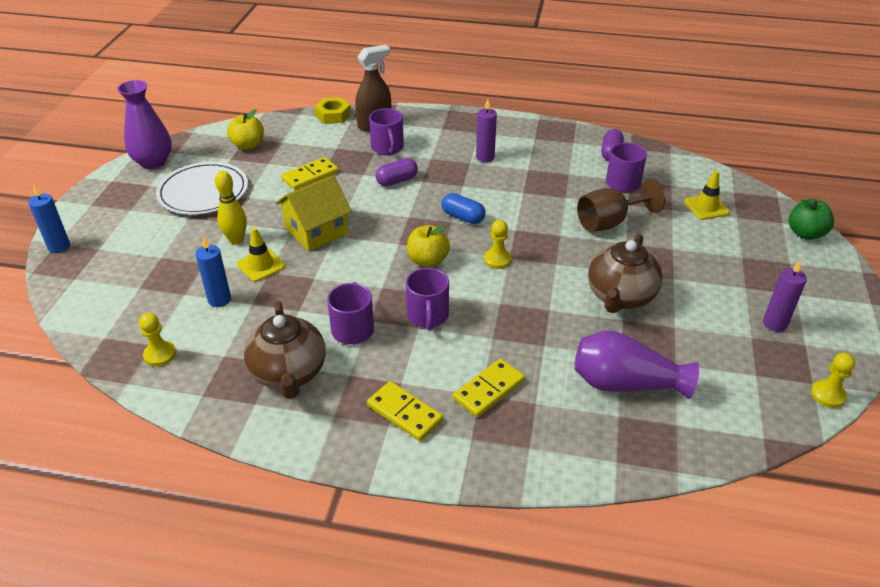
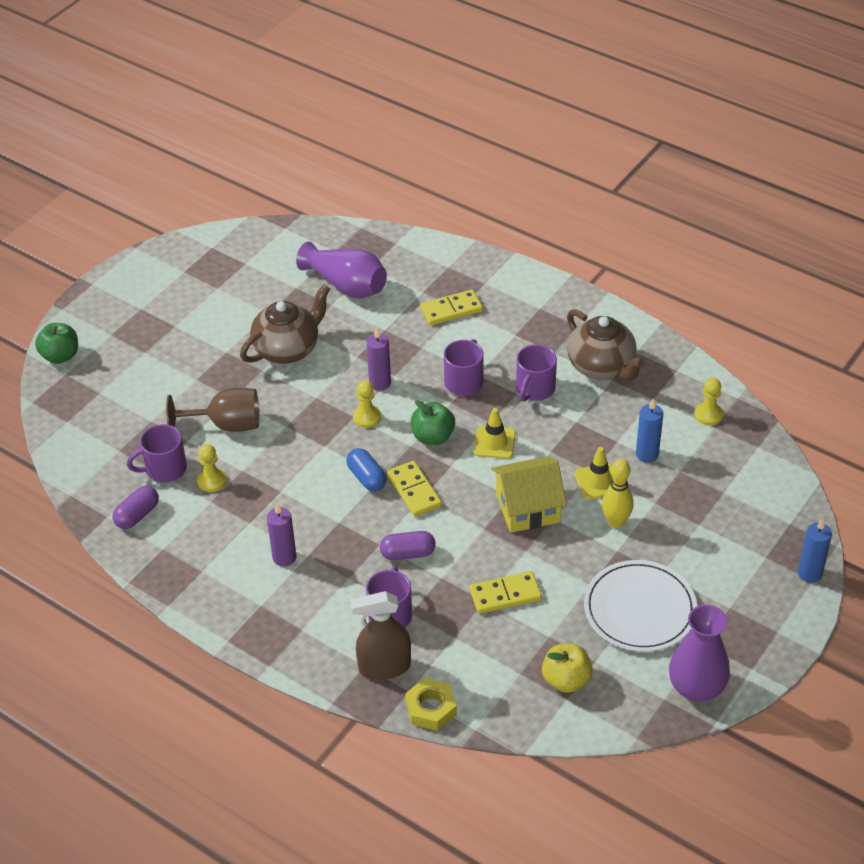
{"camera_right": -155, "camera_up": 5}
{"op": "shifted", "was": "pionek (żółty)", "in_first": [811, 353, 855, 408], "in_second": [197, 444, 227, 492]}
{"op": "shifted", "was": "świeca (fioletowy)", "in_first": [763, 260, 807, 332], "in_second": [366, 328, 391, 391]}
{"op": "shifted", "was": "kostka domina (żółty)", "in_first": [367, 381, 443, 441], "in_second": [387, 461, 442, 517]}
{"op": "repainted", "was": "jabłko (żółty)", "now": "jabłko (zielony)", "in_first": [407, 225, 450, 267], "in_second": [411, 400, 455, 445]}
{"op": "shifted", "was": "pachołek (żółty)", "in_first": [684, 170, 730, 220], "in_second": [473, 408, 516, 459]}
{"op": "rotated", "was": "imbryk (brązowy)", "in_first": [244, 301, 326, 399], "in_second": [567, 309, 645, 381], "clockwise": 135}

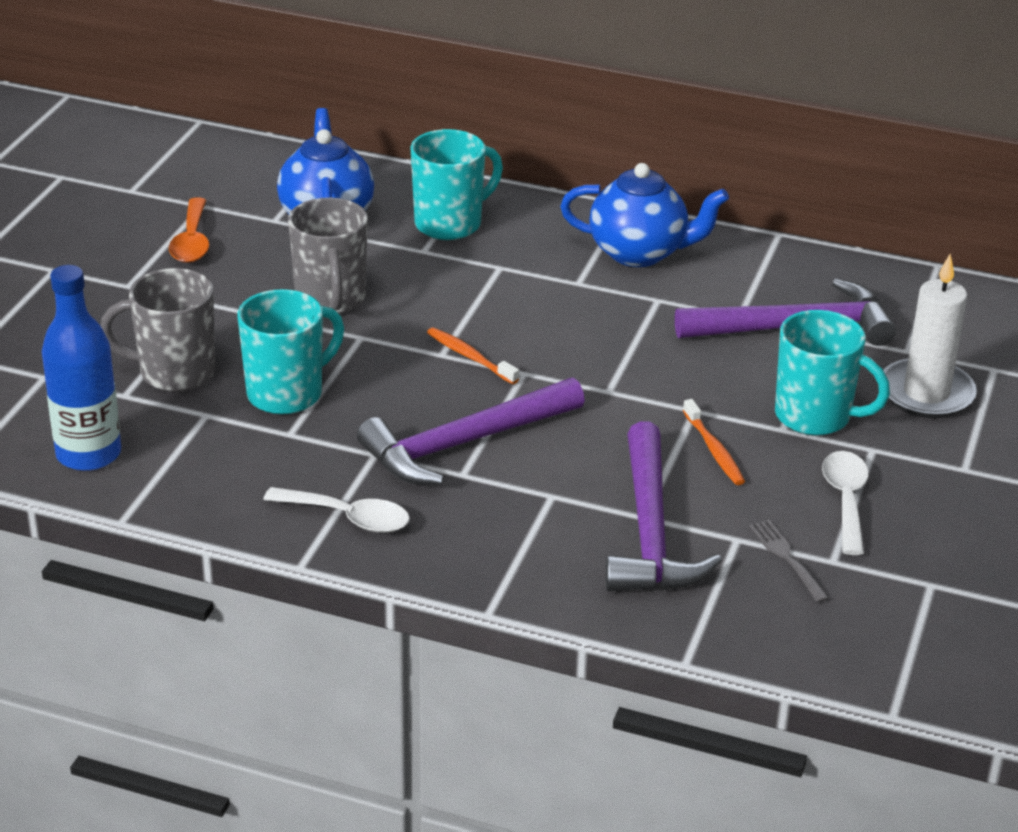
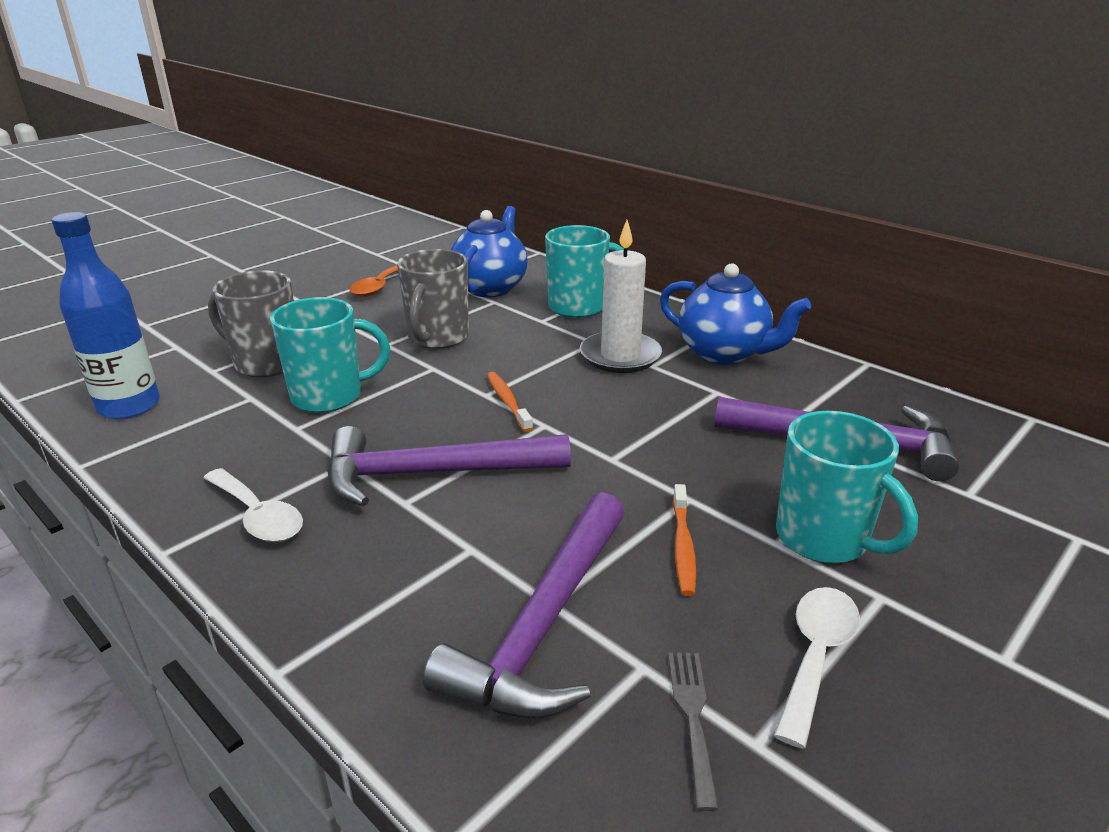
{"camera_right": 25, "camera_up": -5}
{"op": "shifted", "was": "świeca (biały)", "in_first": [883, 254, 977, 418], "in_second": [580, 220, 662, 373]}

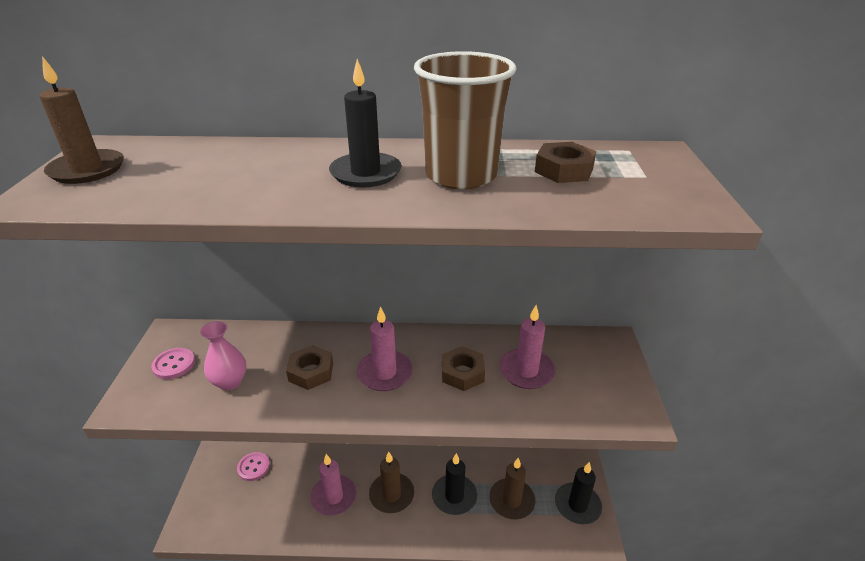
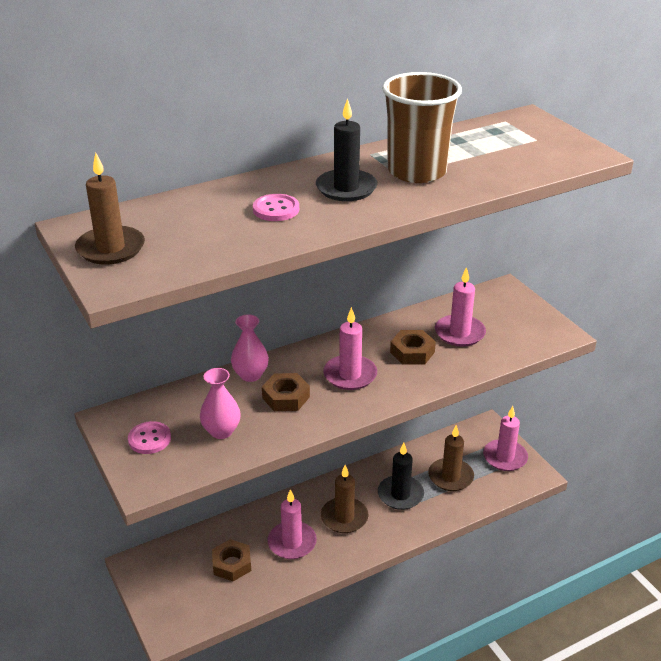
{"camera_right": -30, "camera_up": 0}
{"op": "shifted", "was": "nakrętka (brązowy)", "in_first": [535, 142, 596, 183], "in_second": [212, 539, 251, 581]}
{"op": "new", "now": "wazon (różowy)", "in_second": [231, 314, 269, 382]}
{"op": "shifted", "was": "guzik (różowy)", "in_first": [237, 452, 270, 481], "in_second": [253, 194, 299, 221]}
{"op": "repainted", "was": "świeca (czarny)", "now": "świeca (różowy)", "in_first": [555, 462, 602, 525], "in_second": [483, 406, 528, 471]}

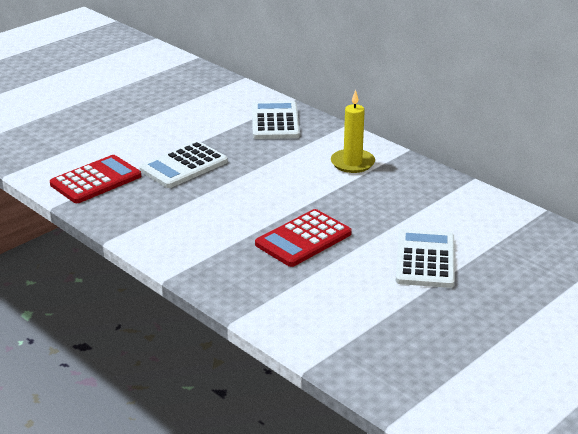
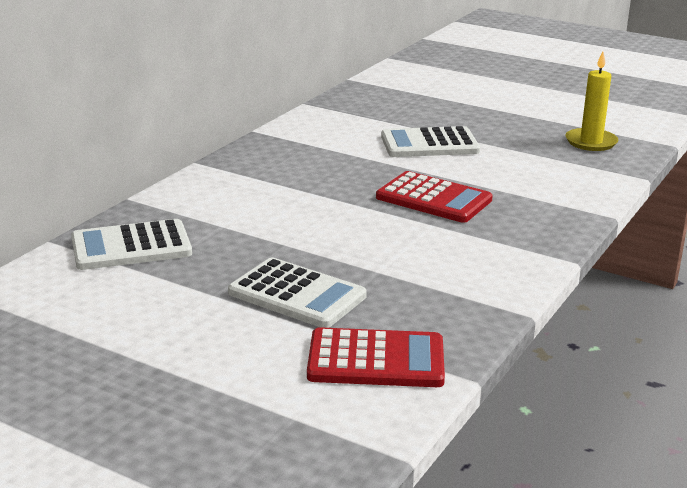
{"camera_right": -105, "camera_up": -5}
{"op": "rotated", "was": "kalkulator (czerwony)", "in_first": [50, 155, 141, 203], "in_second": [307, 327, 445, 387], "clockwise": 150}
{"op": "shifted", "was": "świeca (żółty)", "in_first": [331, 90, 375, 173], "in_second": [565, 51, 618, 151]}

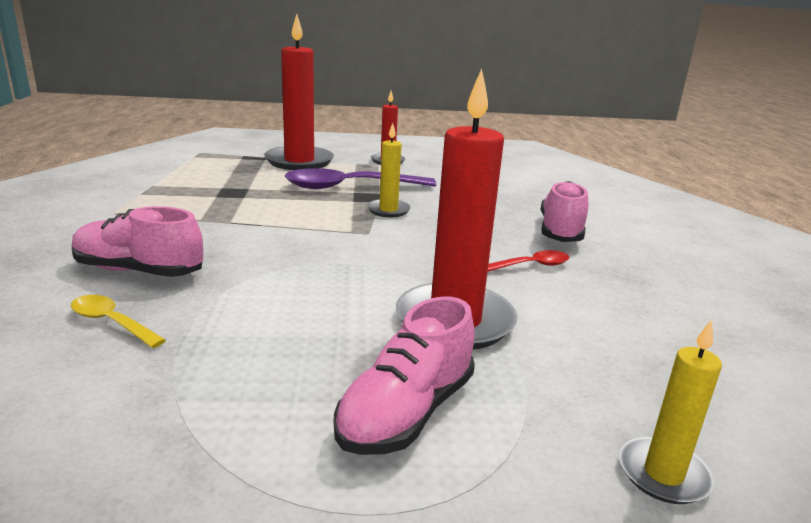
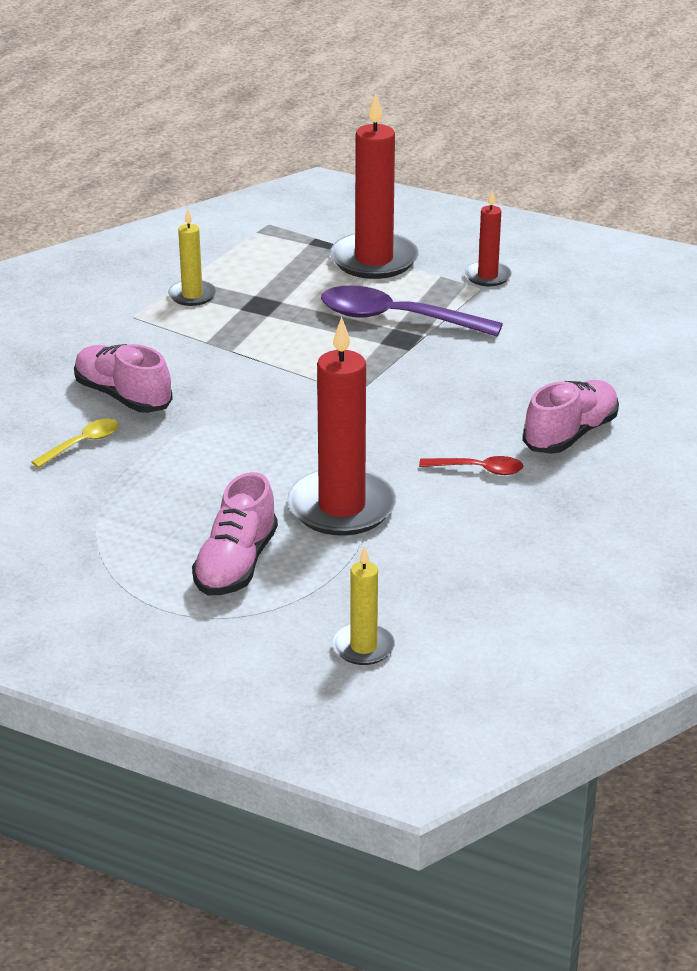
{"camera_right": 30, "camera_up": 10}
{"op": "rotated", "was": "łyżka (żółty)", "in_first": [71, 295, 166, 348], "in_second": [32, 419, 119, 468], "clockwise": 75}
{"op": "shifted", "was": "świeca (żółty)", "in_first": [367, 123, 411, 217], "in_second": [168, 209, 216, 306]}
{"op": "rotated", "was": "but (różowy)", "in_first": [334, 297, 475, 455], "in_second": [192, 472, 278, 595], "clockwise": -45}

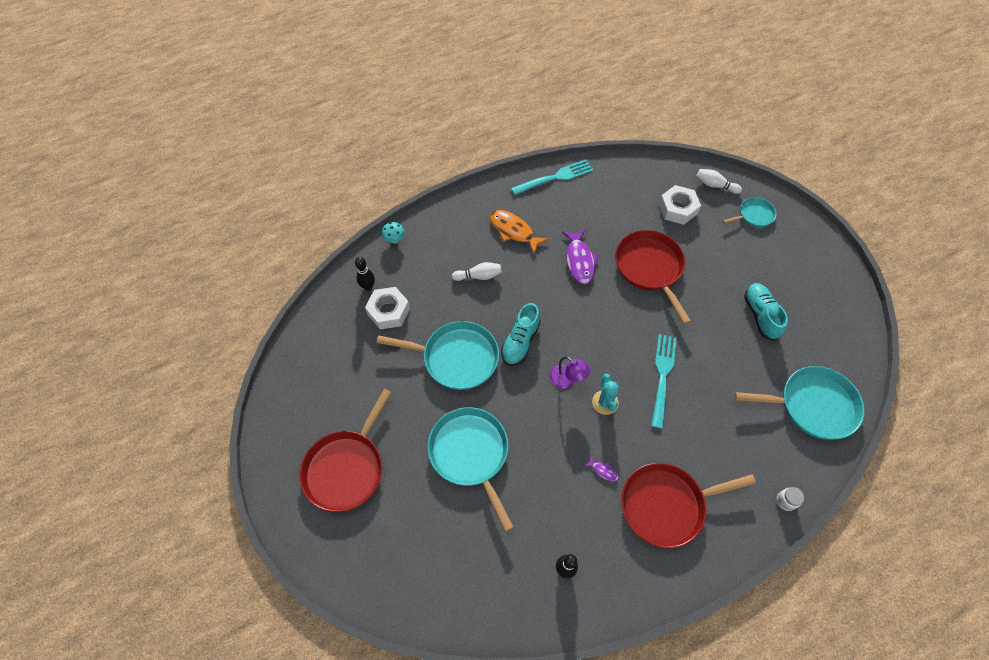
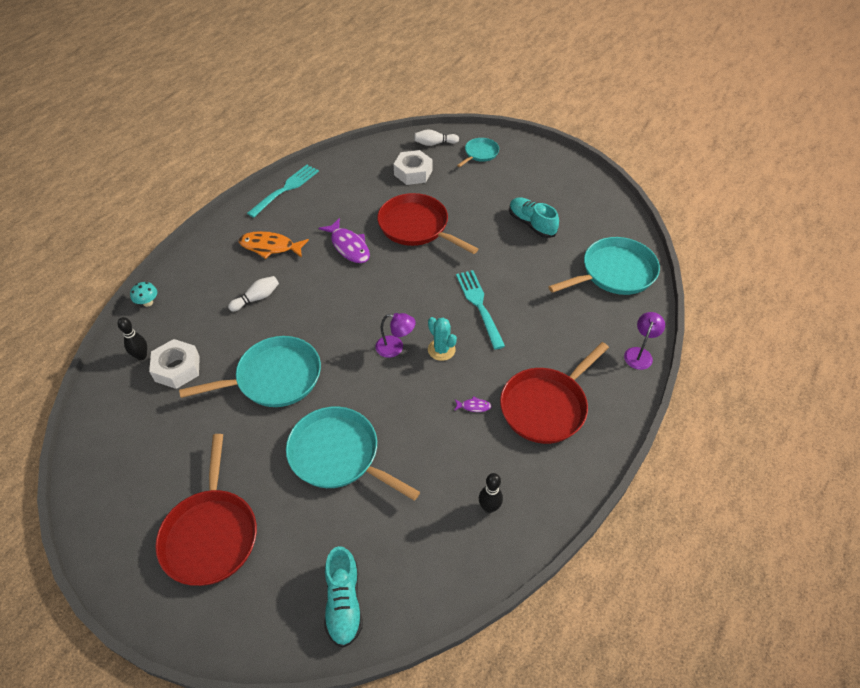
{"camera_right": -30, "camera_up": -10}
{"op": "shifted", "was": "but (turkusowy)", "in_first": [501, 303, 541, 366], "in_second": [325, 546, 362, 648]}
{"op": "swapped", "was": "słoik (biały)", "now": "lampka (fioletowy)", "in_first": [776, 487, 804, 511], "in_second": [624, 312, 665, 370]}

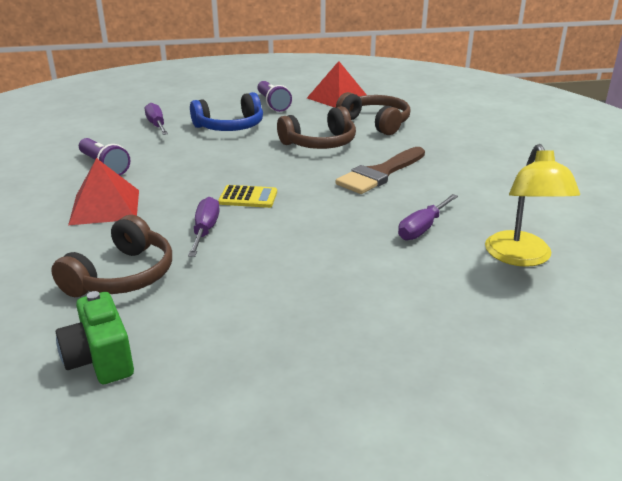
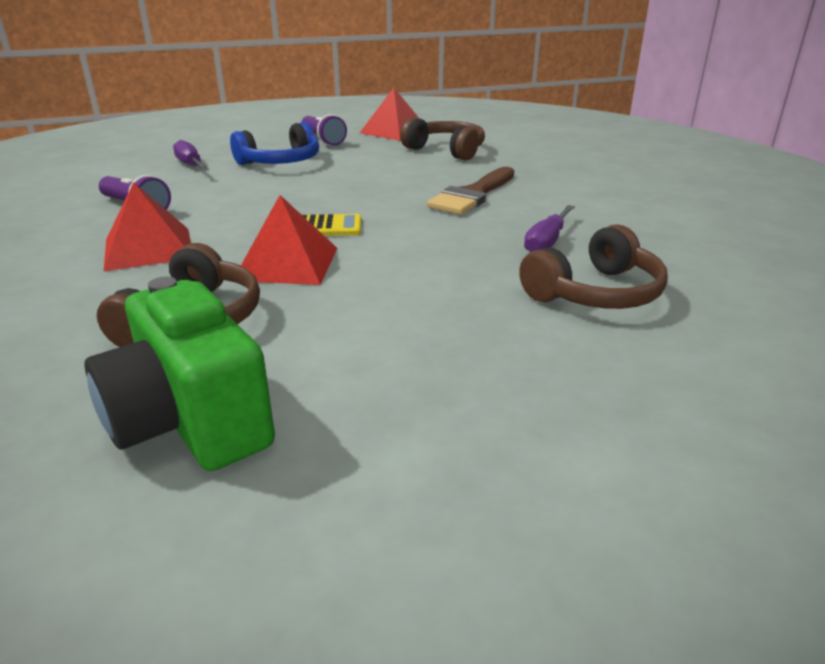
{"camera_right": -10, "camera_up": 0}
{"op": "scaled", "was": "aparat fotograficzny (zielony)", "in_first": [56, 291, 134, 384], "in_second": [84, 277, 275, 471], "ratio": 1.52}
{"op": "swapped", "was": "śrubokręt (fioletowy)", "now": "piramida (czerwony)", "in_first": [188, 197, 220, 257], "in_second": [241, 195, 337, 285]}
{"op": "shifted", "was": "słuchawki (brązowy)", "in_first": [277, 106, 356, 149], "in_second": [519, 224, 668, 309]}
{"op": "gone", "was": "lampka (żółty)", "in_first": [485, 144, 580, 267]}

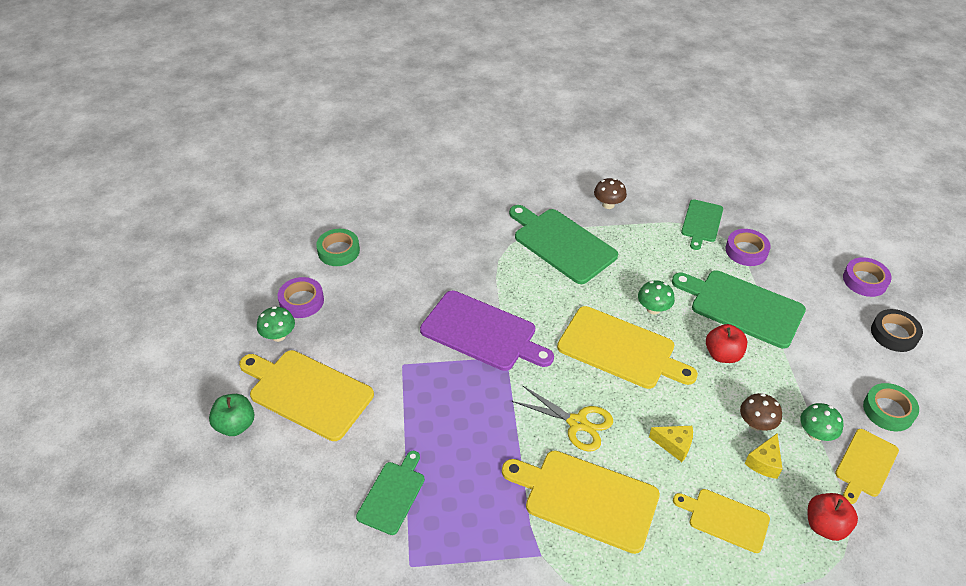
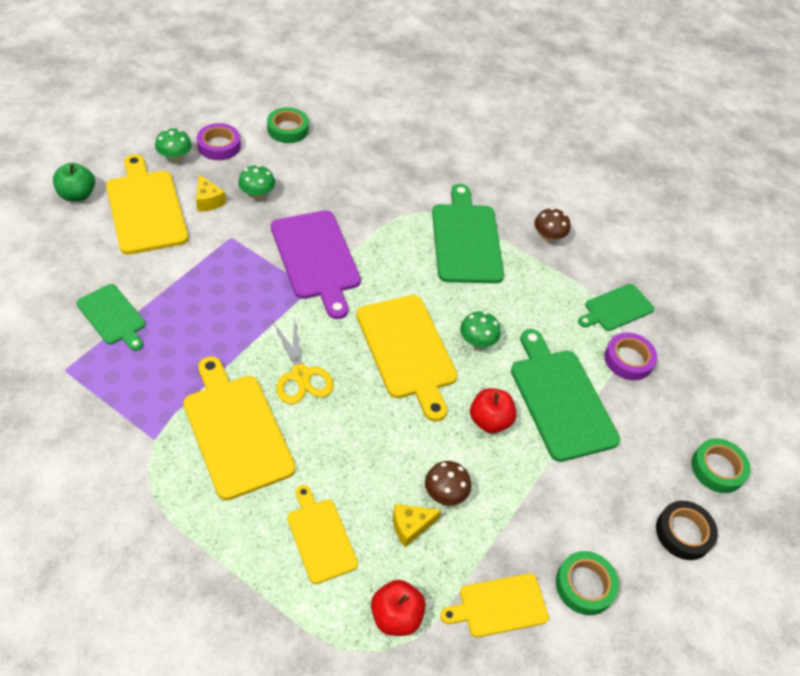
{"camera_right": 35, "camera_up": 5}
{"op": "rotated", "was": "deska do krojenia (zielony)", "in_first": [356, 451, 425, 535], "in_second": [76, 284, 146, 351], "clockwise": 75}
{"op": "shifted", "was": "ser (żółty)", "in_first": [649, 426, 693, 462], "in_second": [196, 174, 226, 212]}
{"op": "shifted", "was": "grzyb (zielony)", "in_first": [800, 403, 843, 441], "in_second": [238, 165, 275, 200]}
{"op": "repainted", "was": "taśma klejąca (fioletowy)", "now": "taśma klejąca (zielony)", "in_first": [843, 257, 892, 297], "in_second": [691, 438, 751, 493]}

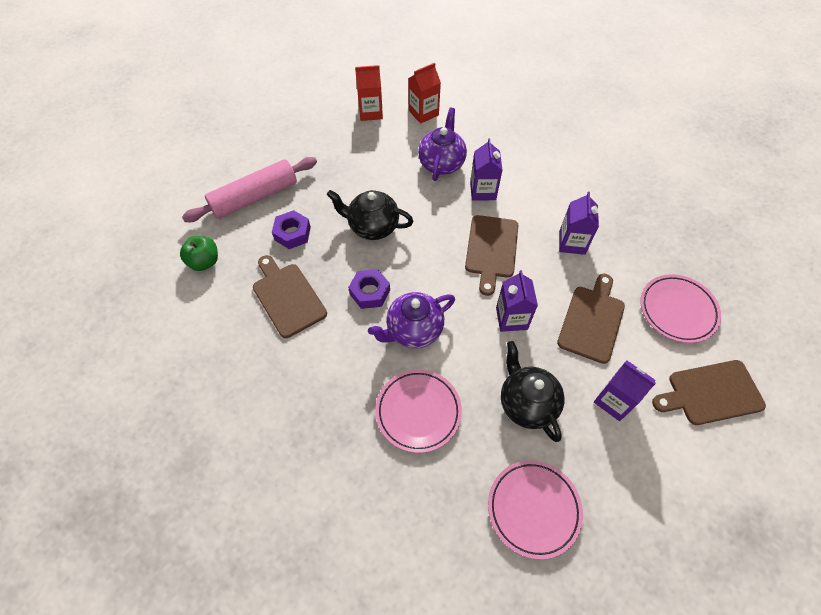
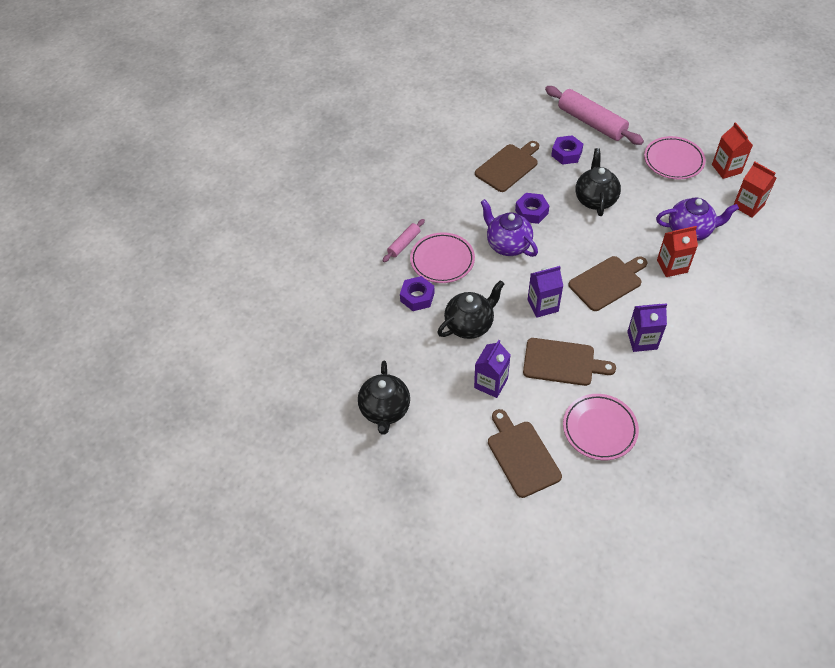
{"camera_right": 80, "camera_up": -5}
{"op": "new", "now": "imbryk (czarny)", "in_second": [358, 361, 410, 434]}
{"op": "new", "now": "wałek do ciasta (różowy)", "in_second": [382, 219, 425, 262]}
{"op": "new", "now": "nakrętka (fioletowy)", "in_second": [400, 276, 435, 311]}
{"op": "rotated", "was": "deska do krojenia (brązowy)", "in_first": [465, 215, 518, 296], "in_second": [568, 256, 647, 311], "clockwise": 150}
{"op": "shifted", "was": "talerz (różowy)", "in_first": [488, 460, 583, 559], "in_second": [644, 136, 706, 180]}
{"op": "repainted", "was": "karton mleka (fioletowy)", "now": "karton mleka (czerwony)", "in_first": [470, 138, 503, 201], "in_second": [657, 226, 698, 277]}
{"op": "gone", "was": "jabłko (zielony)", "in_first": [180, 236, 218, 271]}

